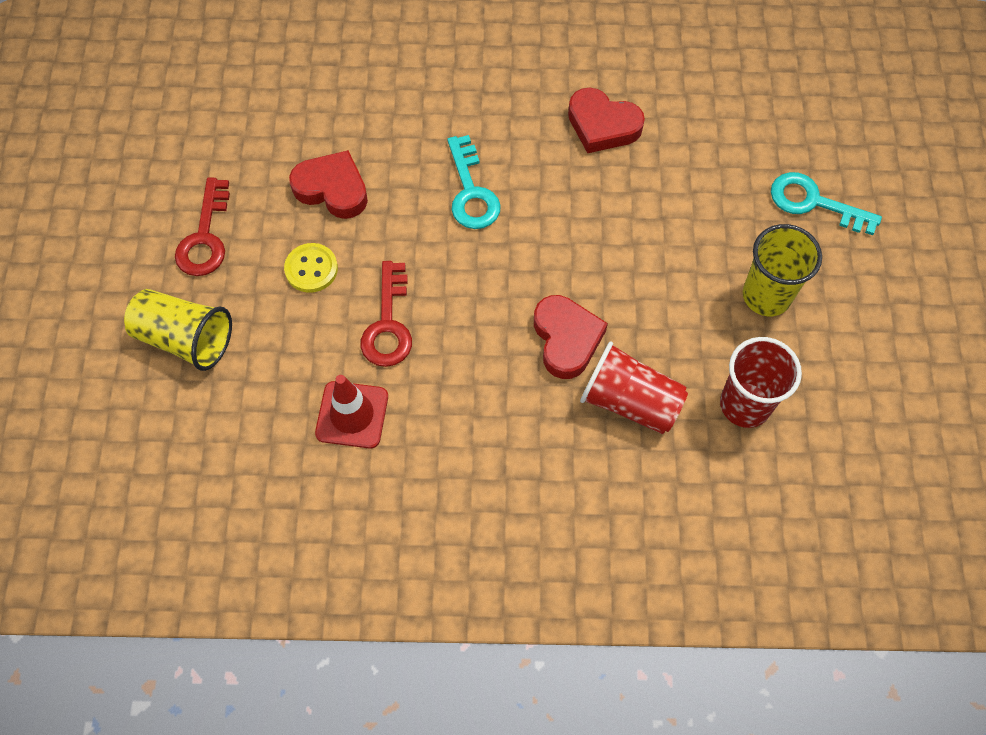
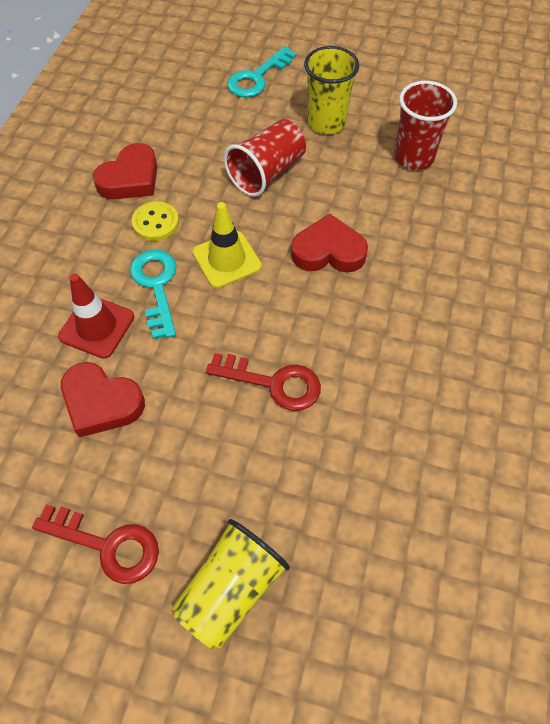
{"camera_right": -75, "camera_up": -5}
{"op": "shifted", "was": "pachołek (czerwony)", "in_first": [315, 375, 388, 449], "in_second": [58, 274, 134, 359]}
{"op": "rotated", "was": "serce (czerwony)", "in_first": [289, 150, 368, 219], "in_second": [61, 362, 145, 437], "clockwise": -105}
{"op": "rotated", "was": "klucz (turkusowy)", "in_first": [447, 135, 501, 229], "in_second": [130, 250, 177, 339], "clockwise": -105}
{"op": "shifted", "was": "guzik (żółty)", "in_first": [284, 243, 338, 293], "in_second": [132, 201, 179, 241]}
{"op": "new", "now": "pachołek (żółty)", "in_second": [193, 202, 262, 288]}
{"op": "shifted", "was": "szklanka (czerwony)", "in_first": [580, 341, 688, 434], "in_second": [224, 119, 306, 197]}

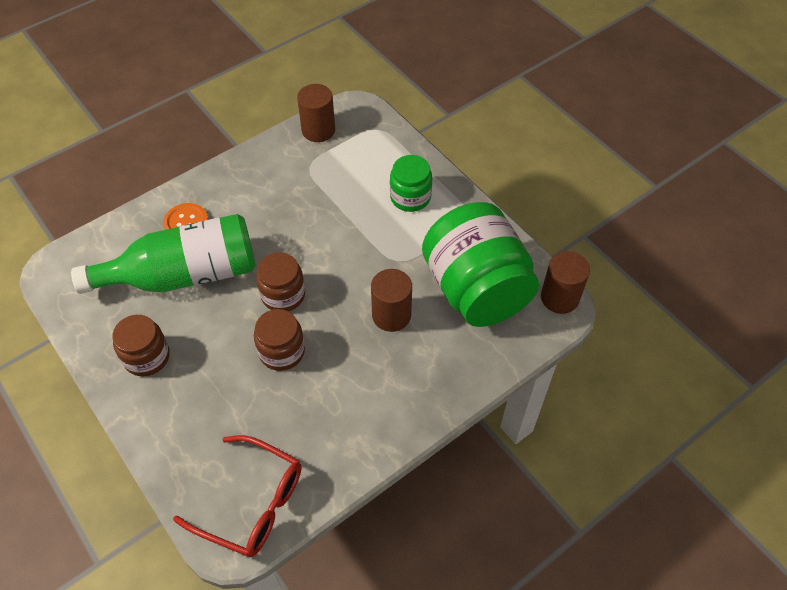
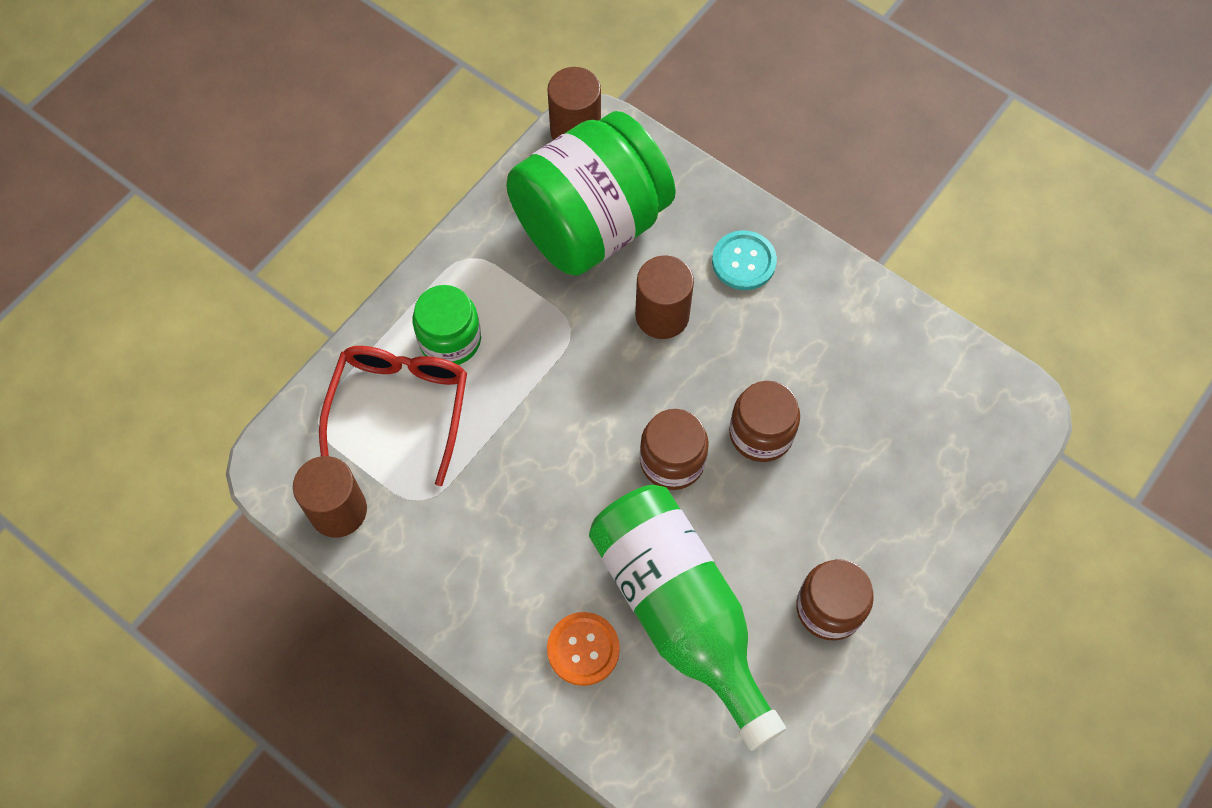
{"camera_right": -105, "camera_up": 10}
{"op": "shifted", "was": "okulary (czerwony)", "in_first": [173, 435, 301, 557], "in_second": [319, 346, 467, 486]}
{"op": "new", "now": "guzik (turkusowy)", "in_second": [712, 230, 777, 290]}

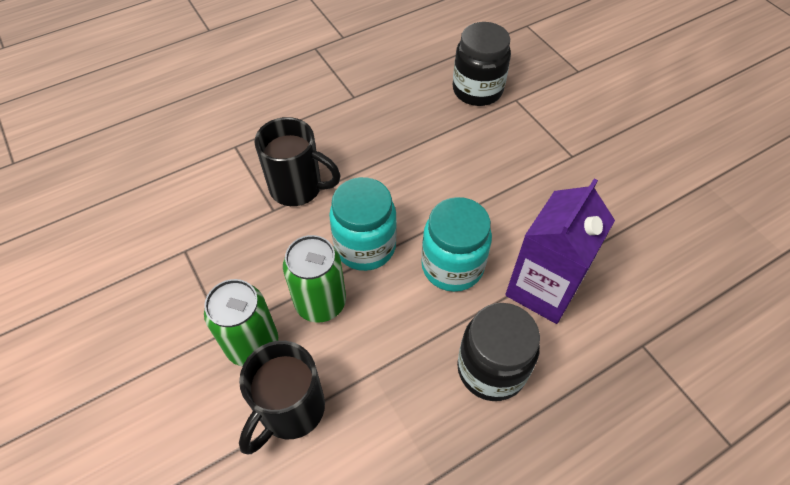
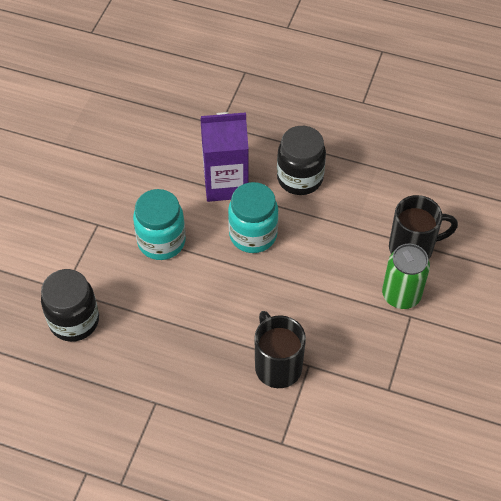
{"camera_right": -130, "camera_up": 0}
{"op": "shifted", "was": "słoik (turkusowy)", "in_first": [329, 177, 397, 271], "in_second": [133, 189, 186, 260]}
{"op": "gone", "was": "puszka (zielony)", "in_first": [283, 235, 346, 323]}

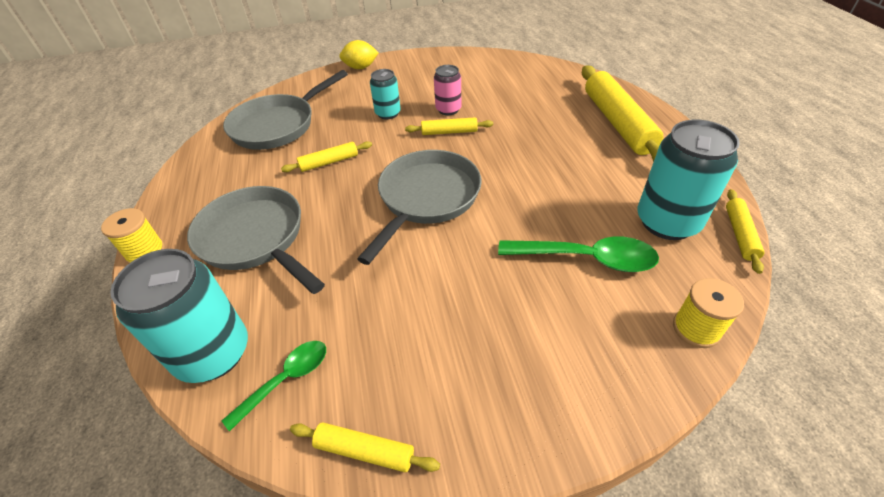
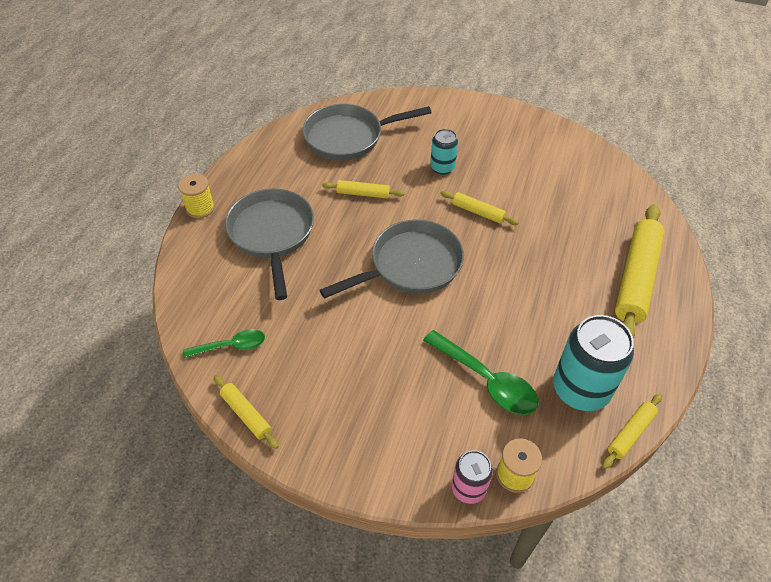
{"camera_right": 30, "camera_up": 5}
{"op": "shifted", "was": "puszka (różowy)", "in_first": [434, 65, 461, 115], "in_second": [451, 450, 493, 504]}
{"op": "gone", "was": "puszka (turkusowy)", "in_first": [110, 249, 248, 383]}
{"op": "gone", "was": "cytryna (żółty)", "in_first": [339, 40, 379, 69]}

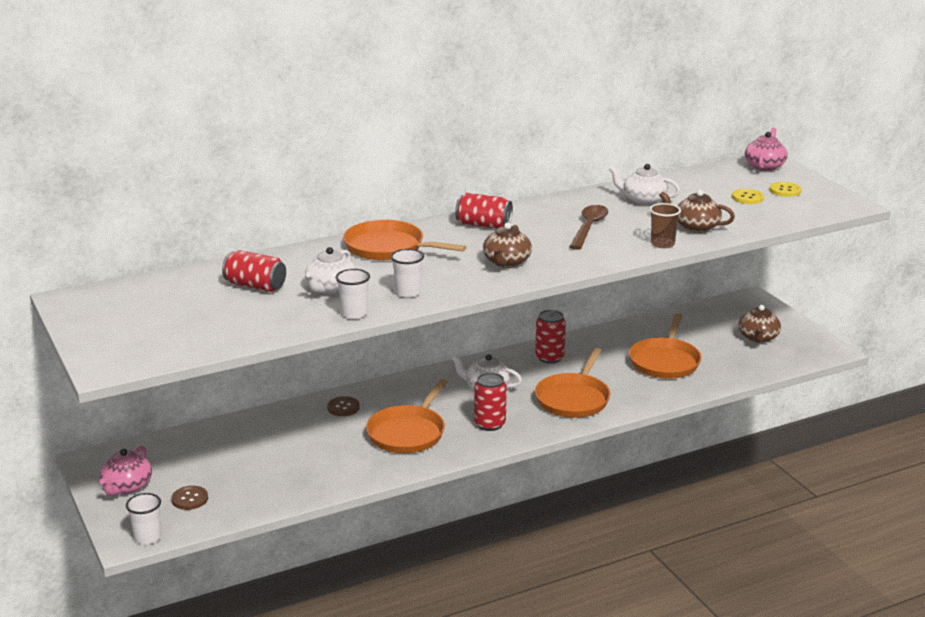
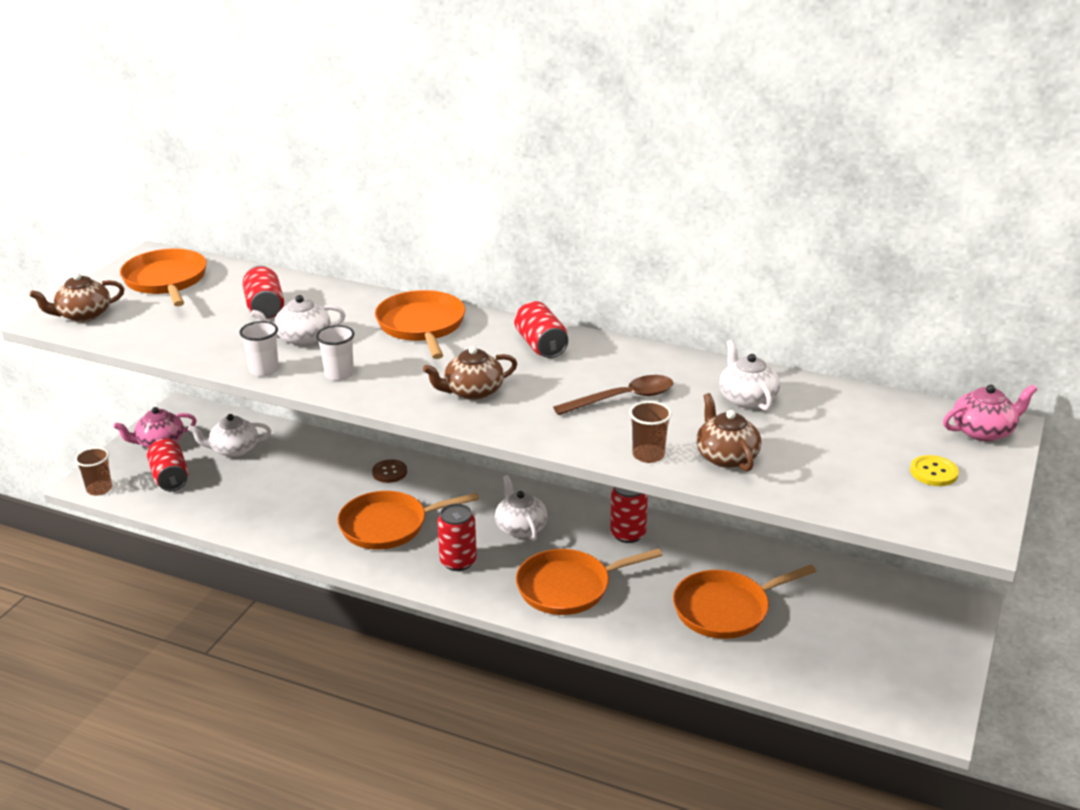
{"camera_right": 50, "camera_up": 5}
{"op": "shifted", "was": "imbryk (brązowy)", "in_first": [738, 305, 781, 343], "in_second": [30, 273, 124, 322]}
{"op": "repainted", "was": "szklanka (biały)", "now": "szklanka (brązowy)", "in_first": [126, 493, 161, 544], "in_second": [75, 447, 112, 495]}
{"op": "new", "now": "patelnia (pomarańczowy)", "in_second": [120, 249, 207, 306]}
{"op": "swapped", "was": "guzik (brązowy)", "now": "puszka (czerwony)", "in_first": [172, 486, 208, 510], "in_second": [147, 439, 189, 491]}
{"op": "new", "now": "imbryk (biały)", "in_second": [188, 414, 271, 457]}
{"op": "gone", "was": "guzik (żółty)", "in_first": [732, 189, 764, 204]}

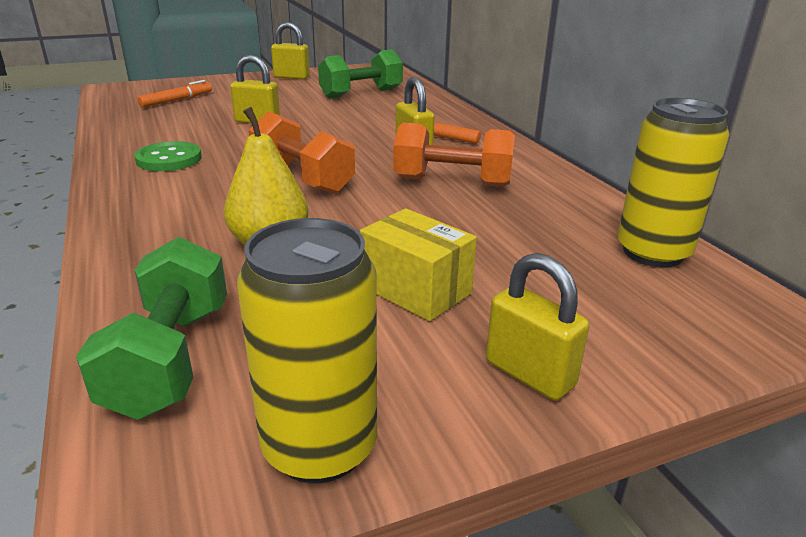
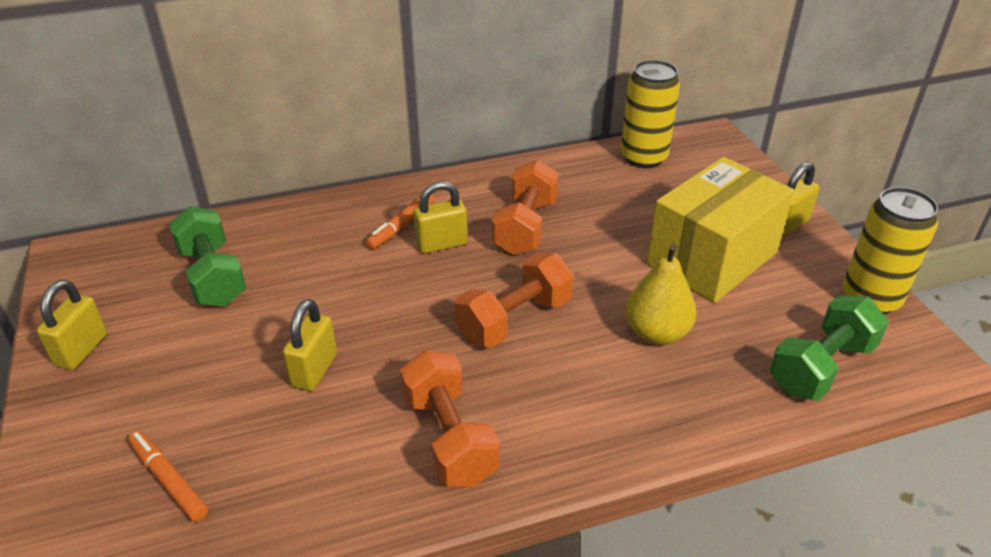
{"camera_right": -85, "camera_up": 10}
{"op": "swapped", "was": "guzik (zielony)", "now": "hantel (pomarańczowy)", "in_first": [134, 141, 202, 171], "in_second": [400, 350, 500, 487]}
{"op": "scaled", "was": "pudełko (żółty)", "in_first": [360, 208, 477, 321], "in_second": [647, 157, 794, 303], "ratio": 1.78}
{"op": "rotated", "was": "hantel (zielony)", "in_first": [76, 237, 227, 420], "in_second": [770, 295, 889, 401], "clockwise": -45}

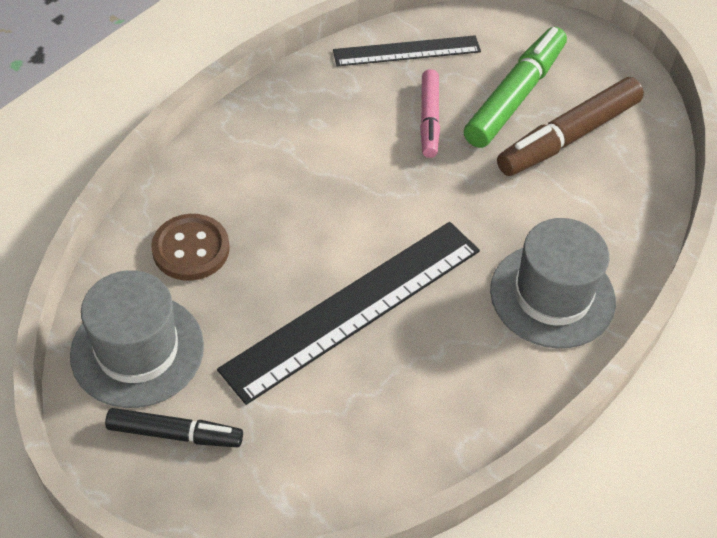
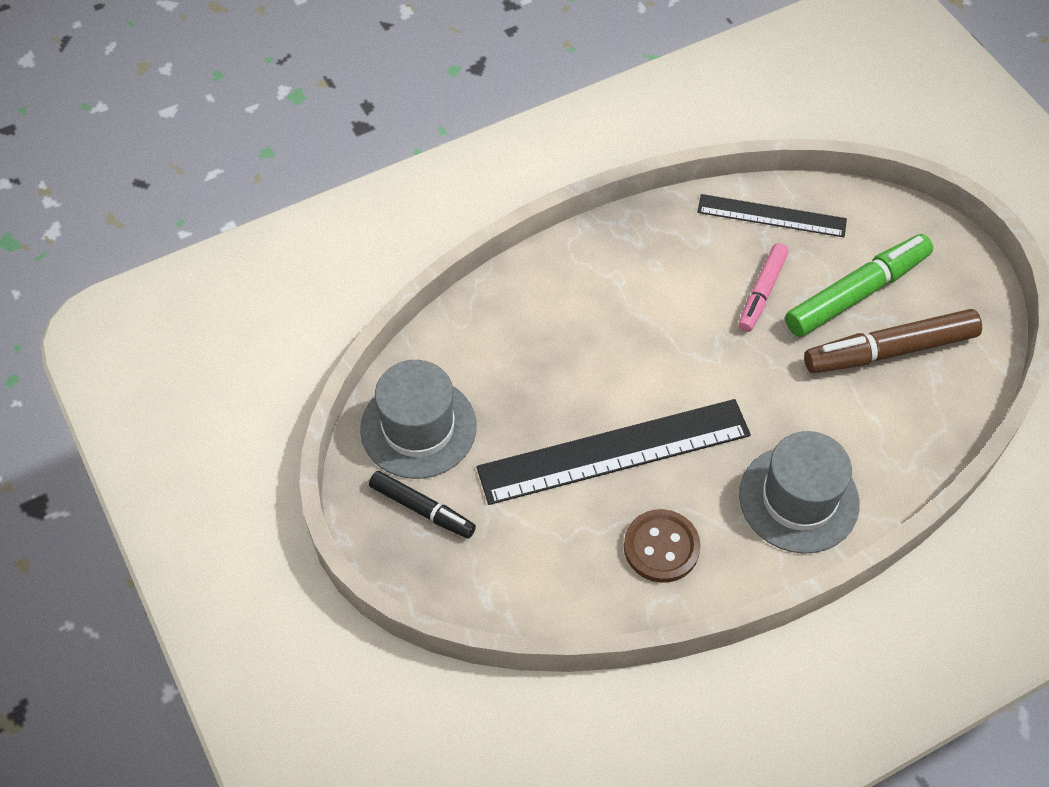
{"camera_right": 25, "camera_up": 5}
{"op": "shifted", "was": "guzik (brązowy)", "in_first": [151, 214, 230, 281], "in_second": [624, 509, 701, 583]}

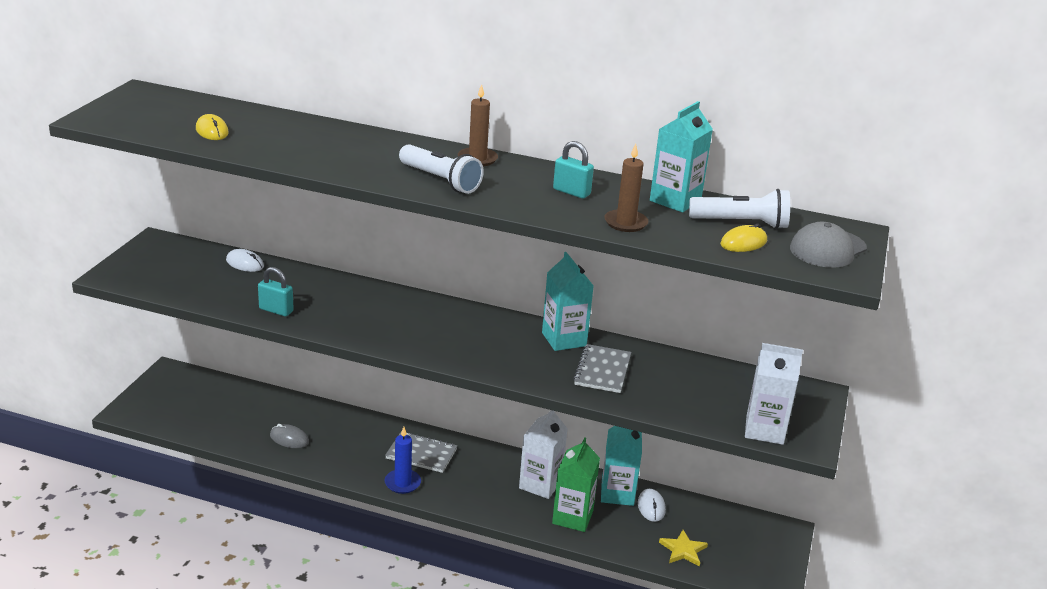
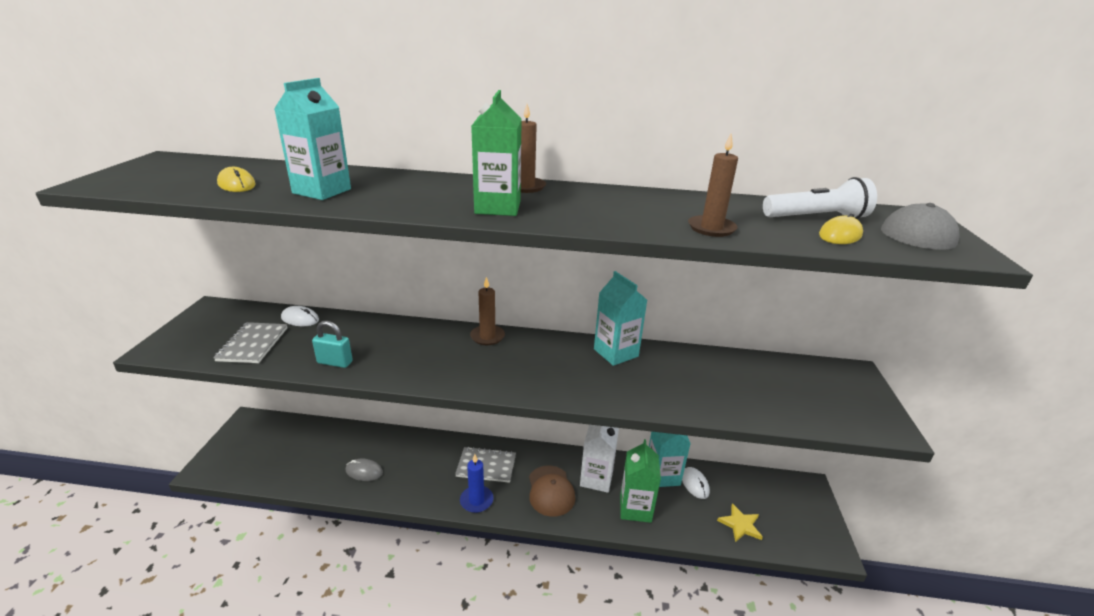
{"camera_right": -10, "camera_up": 0}
{"op": "shifted", "was": "zeszyt (szary)", "in_first": [573, 344, 631, 393], "in_second": [213, 322, 287, 363]}
{"op": "shifted", "was": "karton mleka (turkusowy)", "in_first": [650, 101, 713, 212], "in_second": [274, 78, 351, 200]}
{"op": "new", "now": "świeca (brązowy)", "in_second": [470, 277, 505, 345]}
{"op": "swapped", "was": "latarka (biały)", "now": "karton mleka (zielony)", "in_first": [399, 144, 484, 194], "in_second": [471, 90, 522, 216]}
{"op": "new", "now": "czapka (brązowy)", "in_second": [529, 466, 575, 517]}
{"op": "gone", "was": "kłódka (turkusowy)", "in_first": [553, 141, 594, 199]}
{"op": "gone", "was": "karton mleka (biały)", "in_first": [745, 343, 803, 445]}

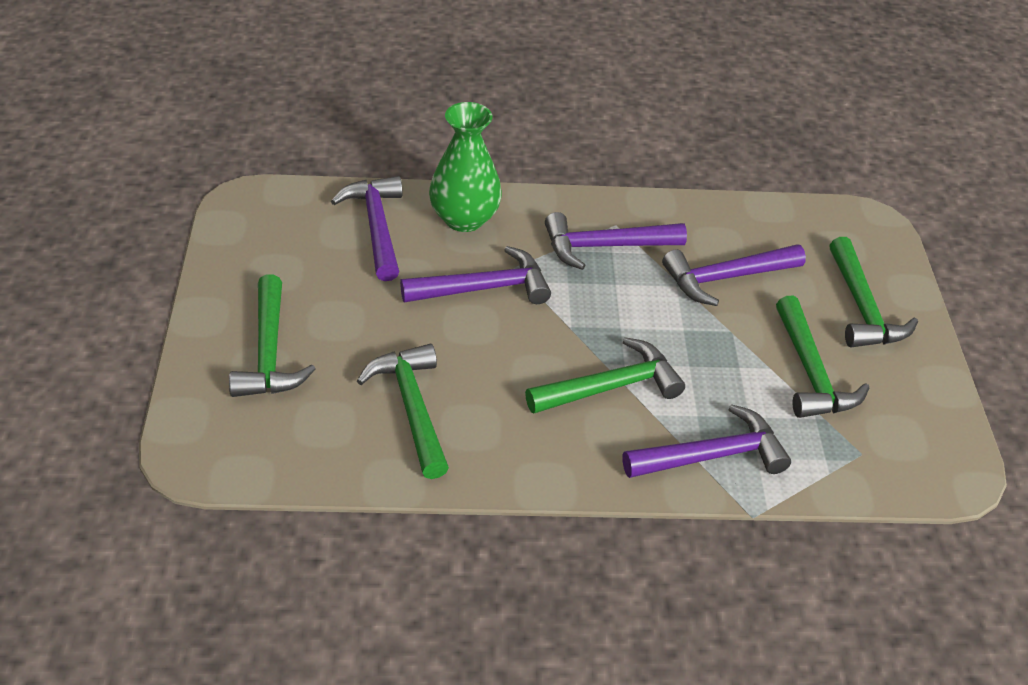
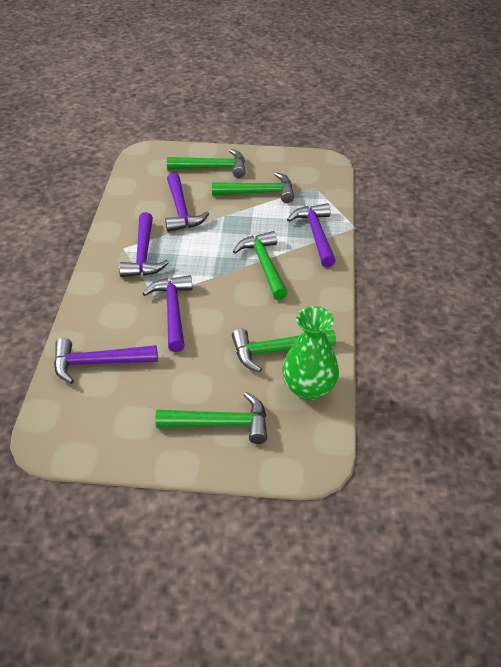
{"camera_right": -80, "camera_up": 0}
{"op": "shifted", "was": "wazon (zielony)", "in_first": [429, 102, 502, 232], "in_second": [282, 306, 339, 400]}

